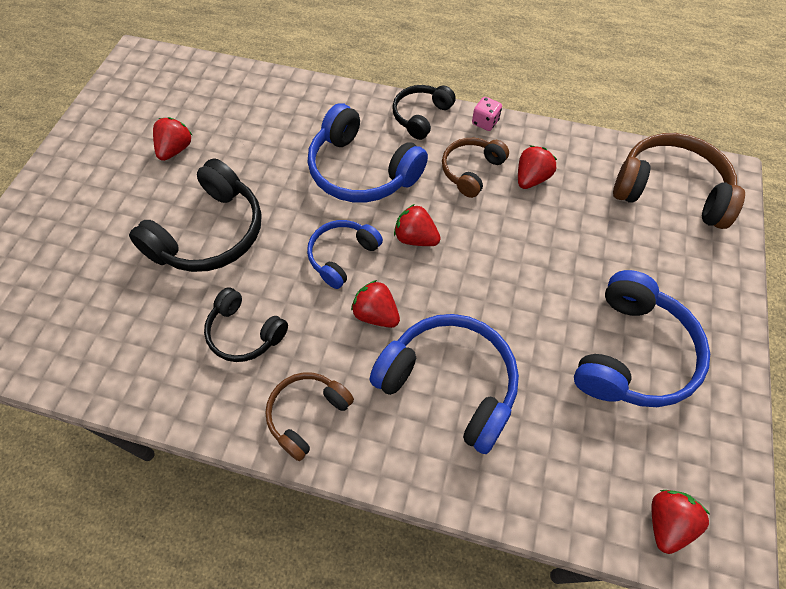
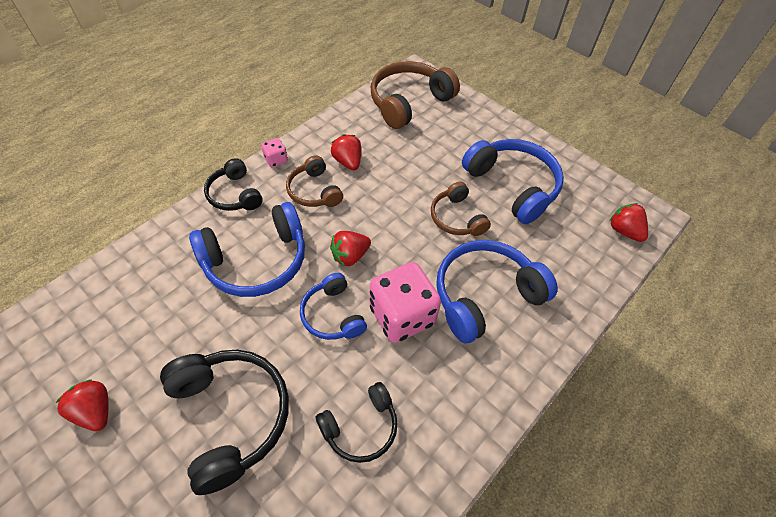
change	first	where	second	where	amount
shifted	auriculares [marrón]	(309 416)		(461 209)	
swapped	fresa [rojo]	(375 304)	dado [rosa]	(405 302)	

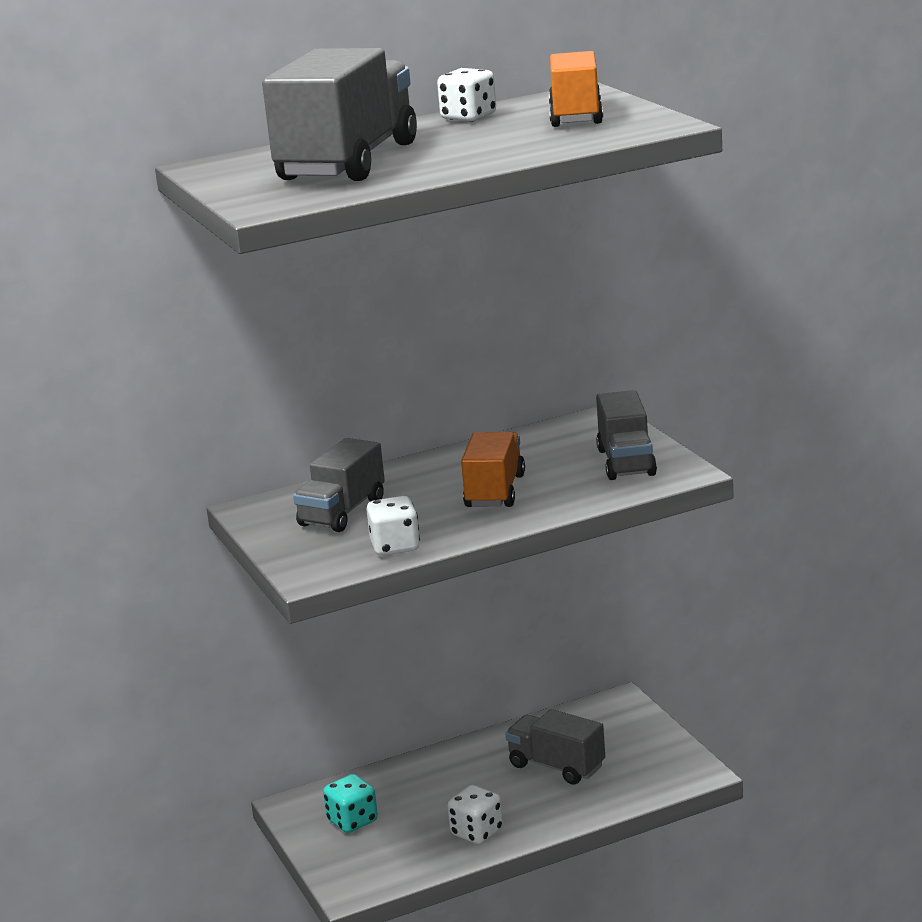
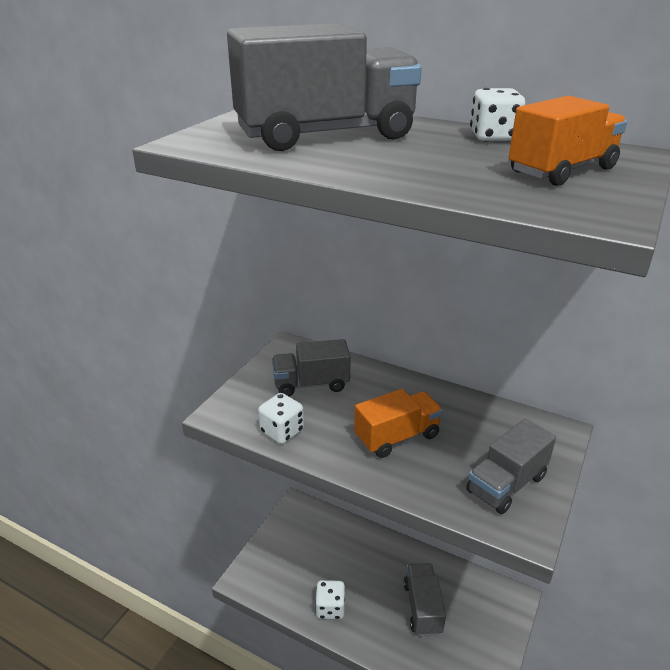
change	first	where	second	where	amount
gone	dado [turquesa]	(350 803)			

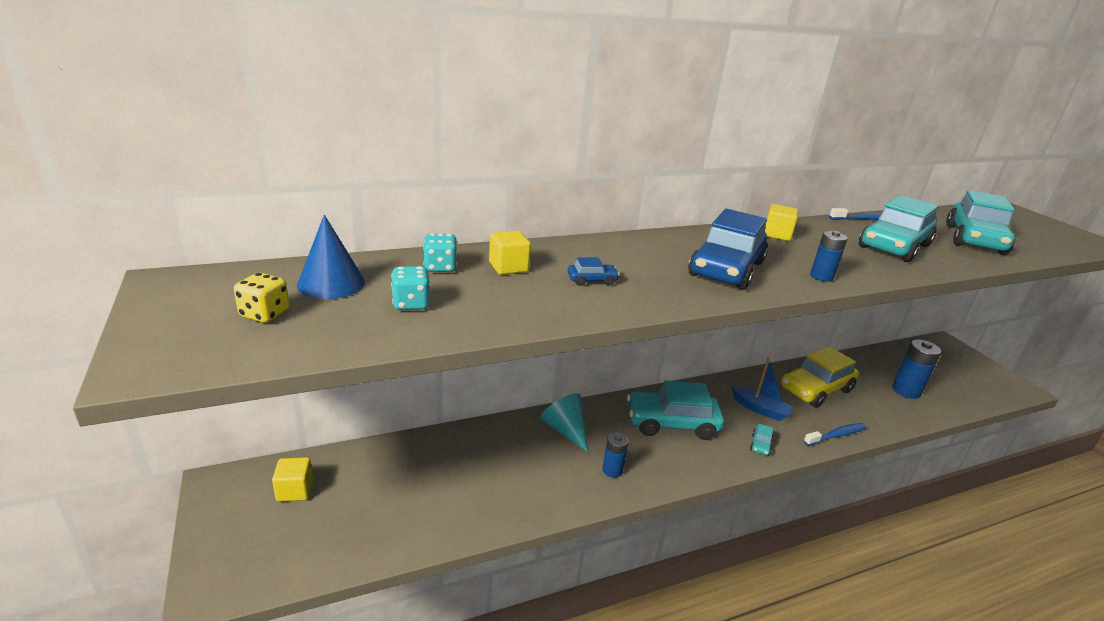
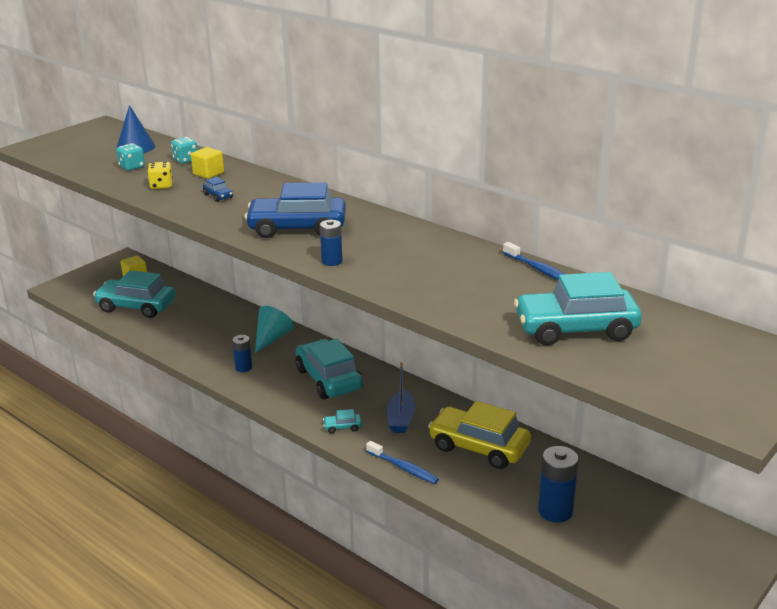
change	first	where	second	where	amount
gone	cubo [amarillo]	(781 222)			
shifted	dado [amarillo]	(262 298)		(160 175)	
shifted	coche [turquesa]	(898 228)		(134 294)	

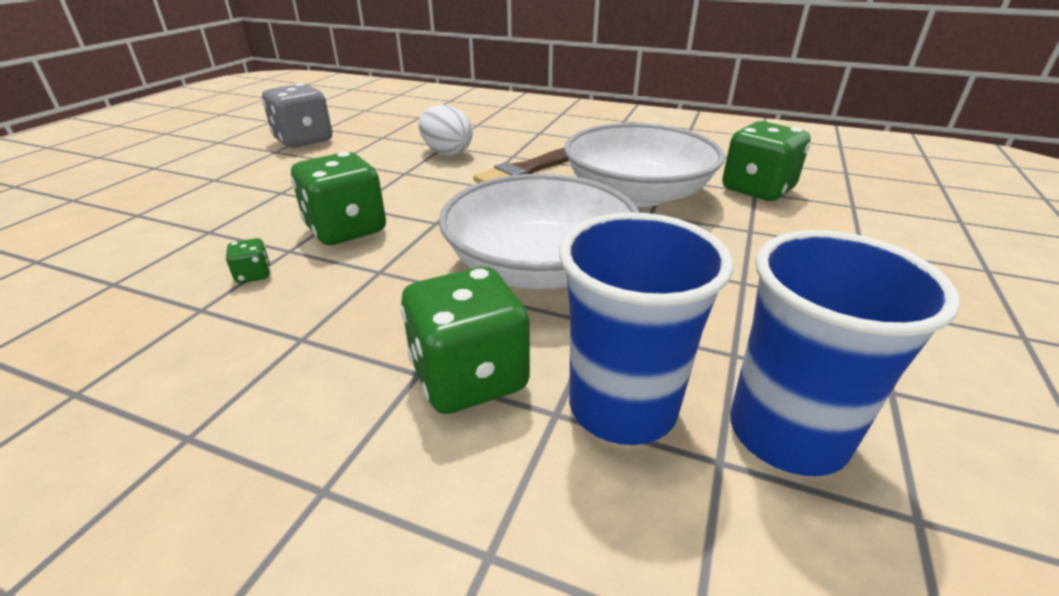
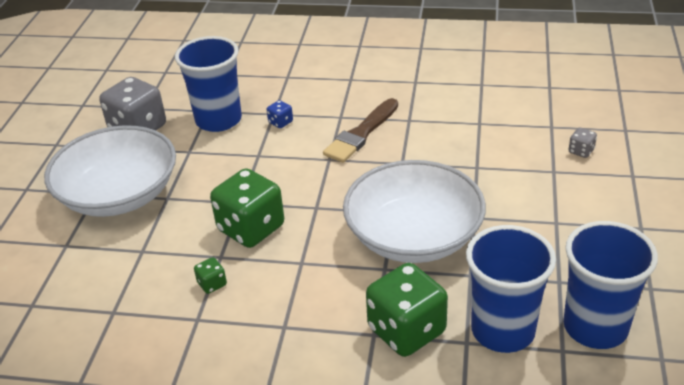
change	first	where	second	where	amount
gone	dado [verde]	(766 161)			
new			vaso [azul]	(208 84)	
new			dado [gris]	(583 143)	
shifted	cuenco [blanco]	(644 165)		(110 171)	
swapped	huevo [blanco]	(446 130)	dado [azul]	(280 114)	

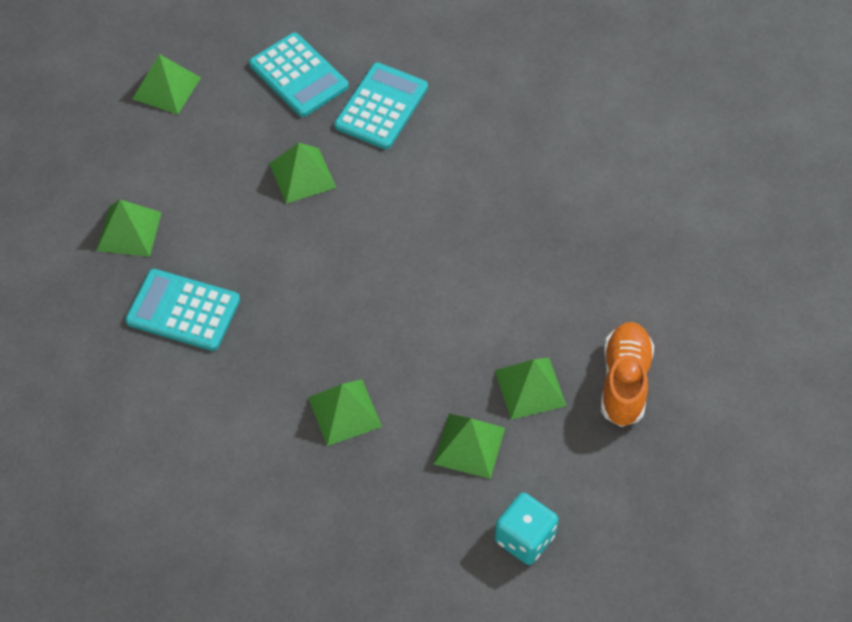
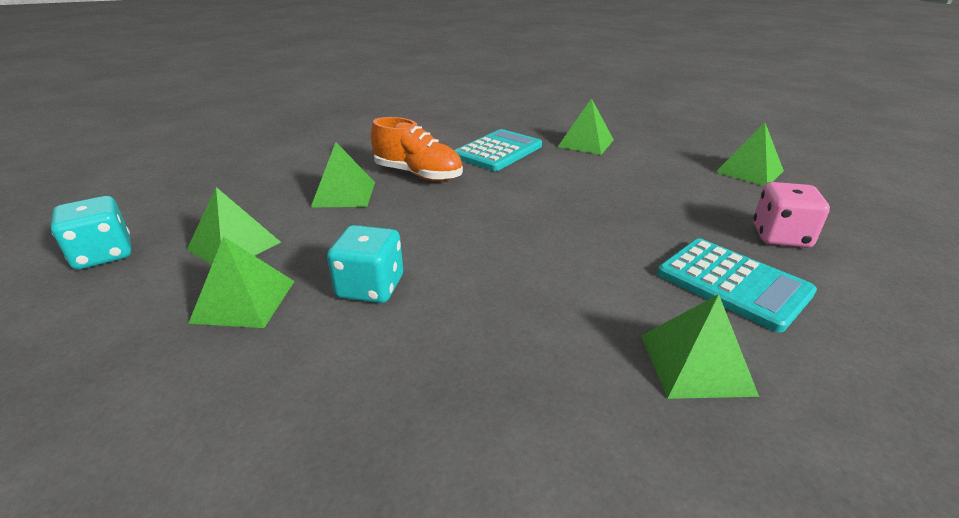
change	first	where	second	where	amount
new			dado [turquesa]	(365 264)	
shifted	pirámide [verde]	(302 173)		(700 346)	
shifted	zapato [naranja]	(627 374)		(417 149)	
swapped	calculadora [turquesa]	(299 75)	dado [rosa]	(791 215)	

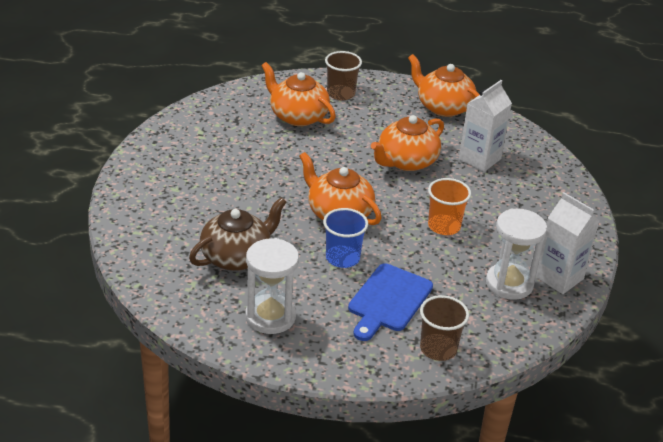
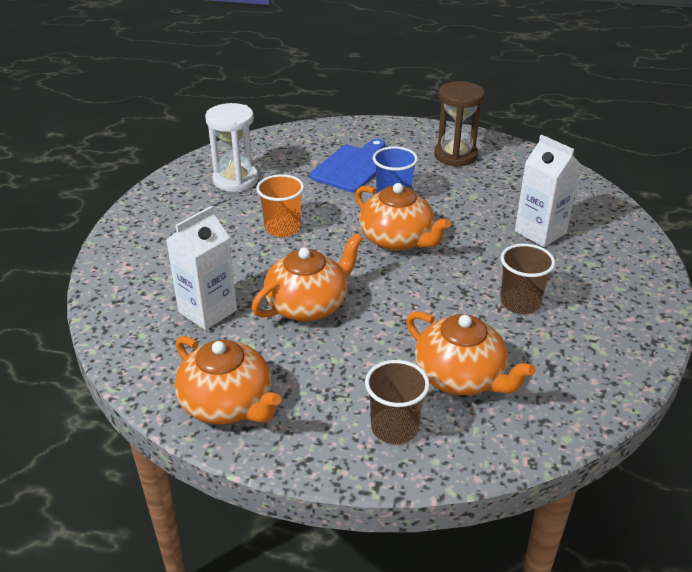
change	first	where	second	where	amount
gone	tetera [marrón]	(238 234)			
shifted	vaso [marrón]	(444 328)		(527 279)	
shifted	cartón de leche [blanco]	(567 243)		(548 190)	
repainted	reloj de arena [blanco]	(272 286)	reloj de arena [marrón]	(459 124)	

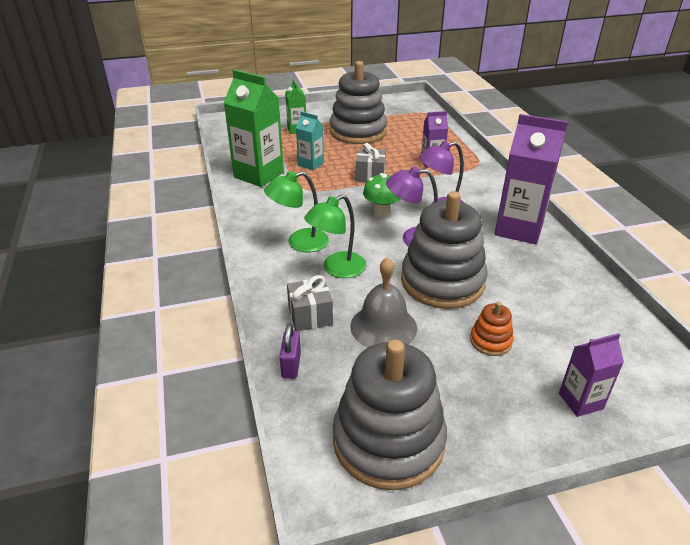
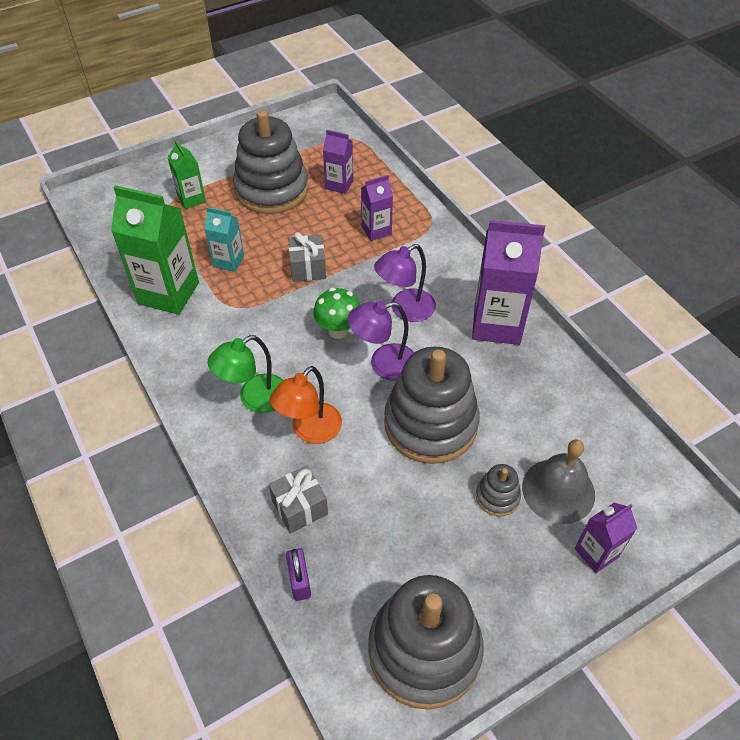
change	first	where	second	where	amount
new			cartón de leche [morado]	(338 162)	
shifted	campana [gris]	(383 302)		(558 482)	
repainted	lámpara [verde]	(335 236)	lámpara [naranja]	(306 405)	
repainted	juguete apilable [naranja]	(492 329)	juguete apilable [gris]	(498 490)	

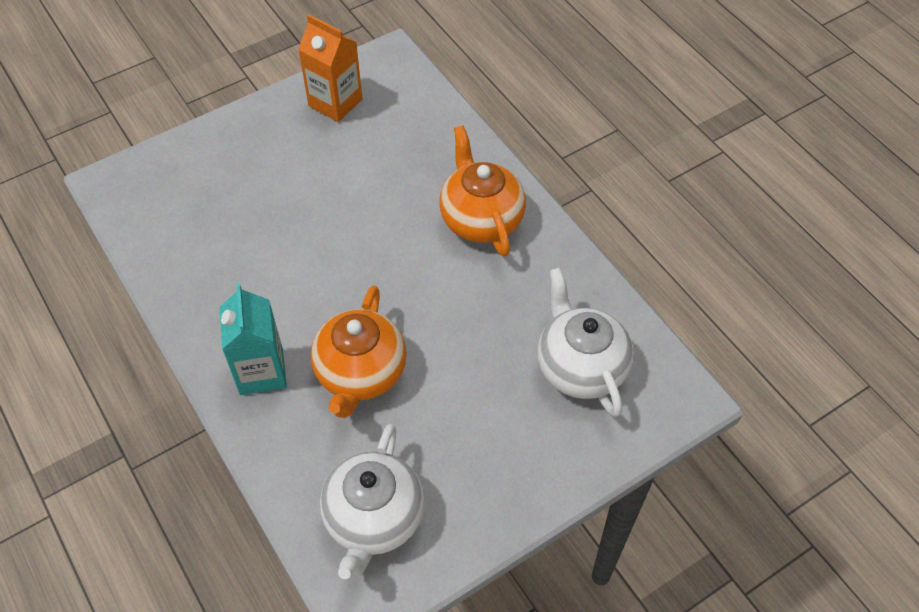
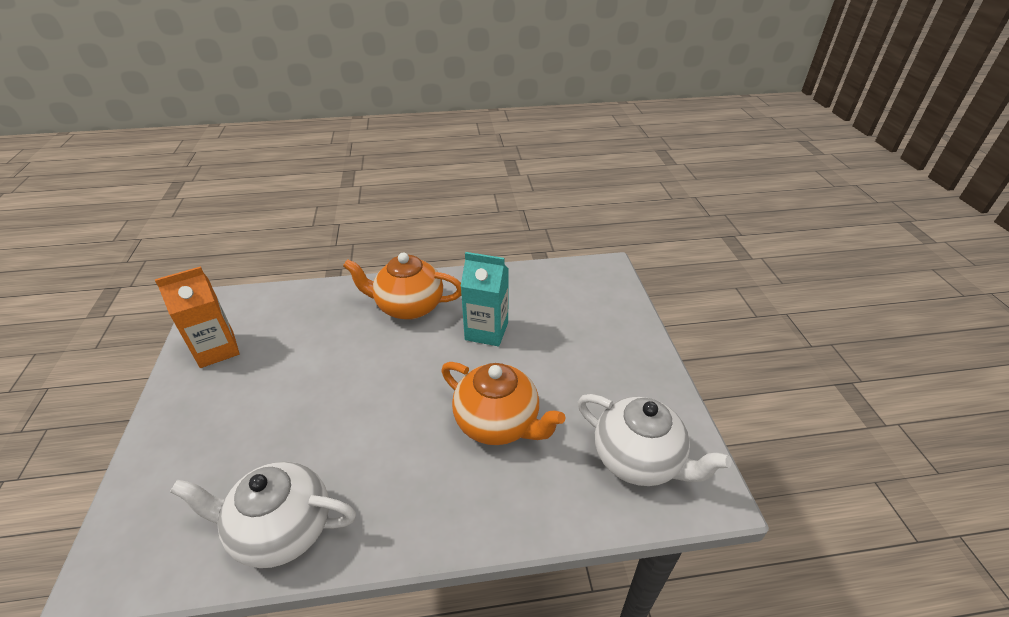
change	first	where	second	where	amount
shifted	cartón de leche [turquesa]	(253 339)		(485 299)	
shifted	tetera [blanco]	(585 342)		(263 515)	

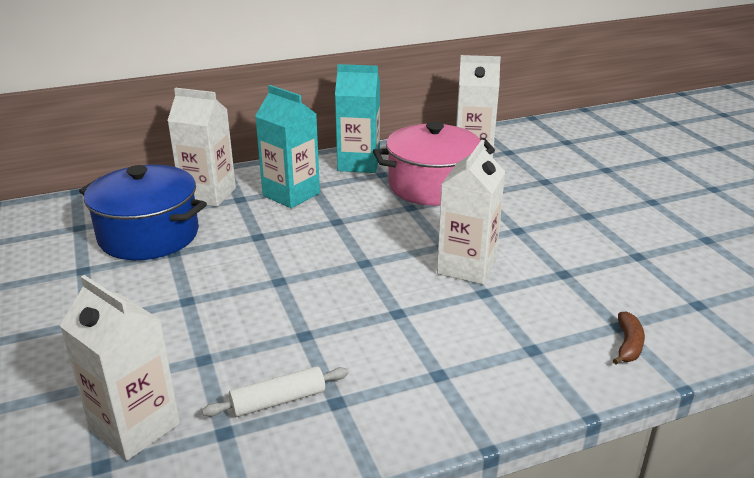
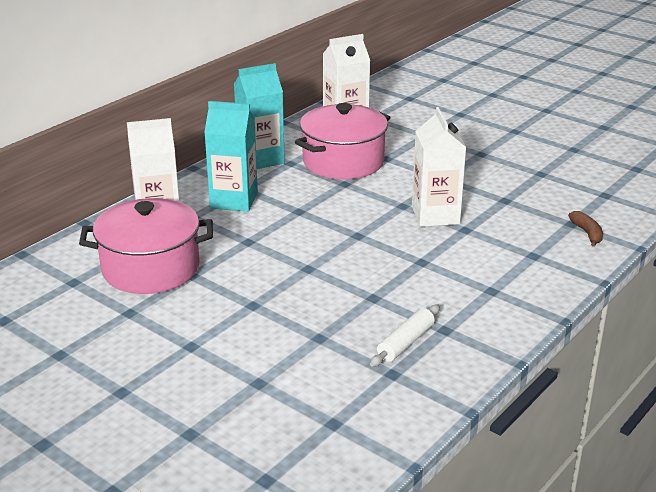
change	first	where	second	where	amount
gone	cartón de leche [blanco]	(120 368)			
repainted	olla [azul]	(143 212)	olla [rosa]	(146 246)	

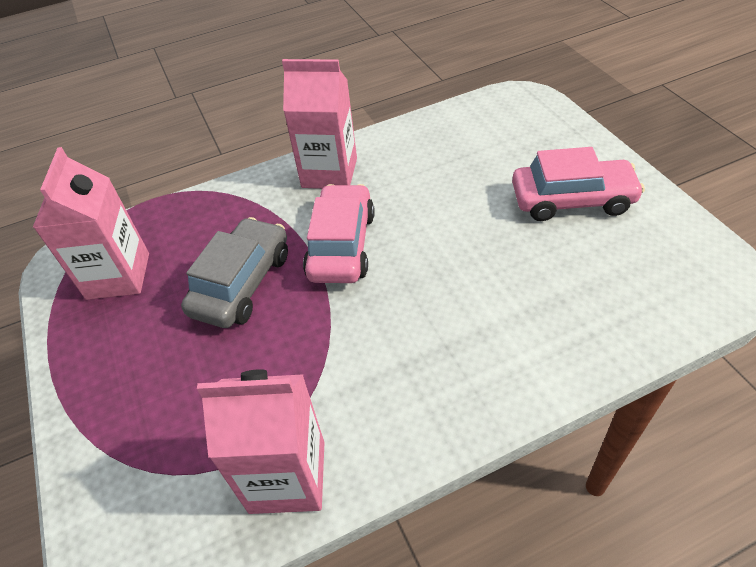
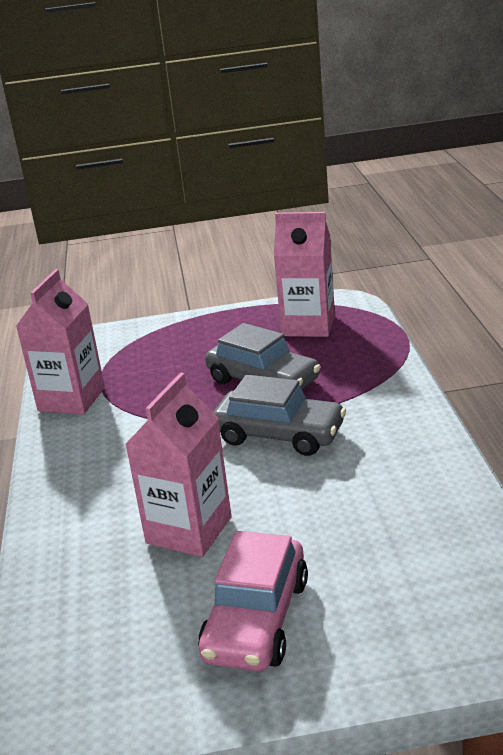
change	first	where	second	where	amount
shifted	cartón de leche [rosa]	(319 124)		(178 464)	
repainted	coche [rosa]	(339 233)	coche [gris]	(279 415)	

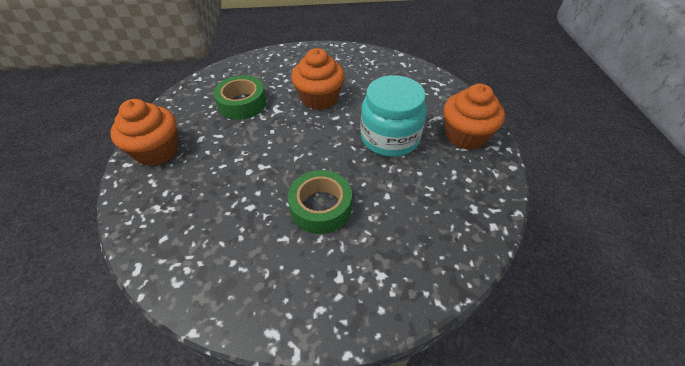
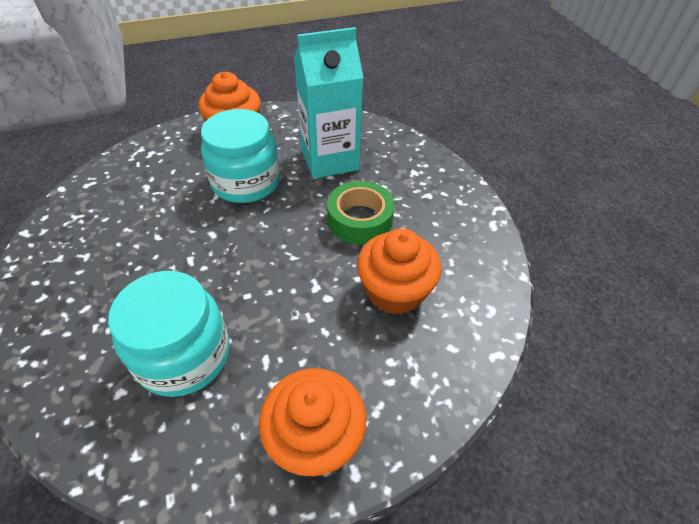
change	first	where	second	where	amount
new			cartón de leche [turquesa]	(329 103)	
shifted	magdalena [naranja]	(318 79)		(399 272)	
swapped	cinta adhesiva [verde]	(240 97)	tarro [turquesa]	(168 334)	

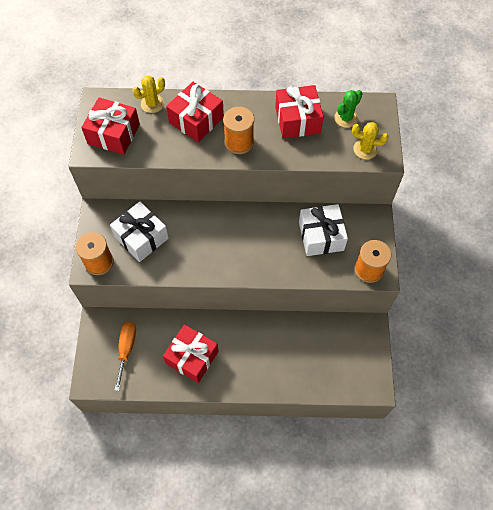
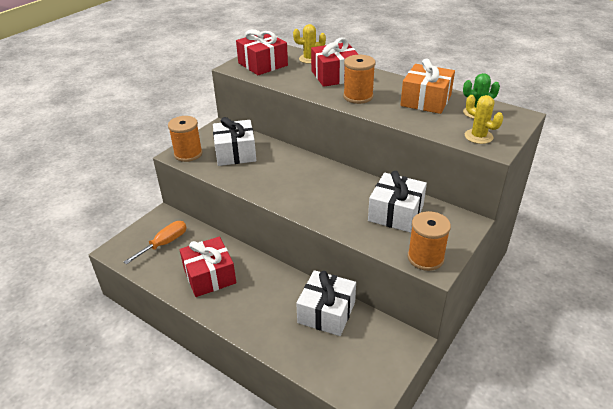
change	first	where	second	where	amount
new			regalo [blanco]	(326 303)	
repainted	regalo [rojo]	(299 111)	regalo [naranja]	(428 86)	

